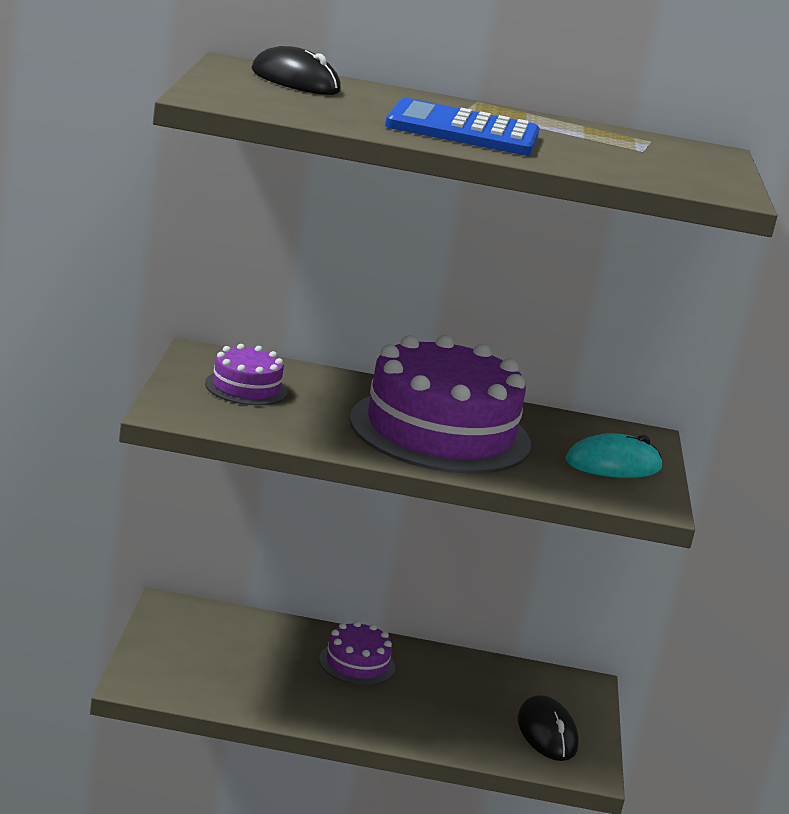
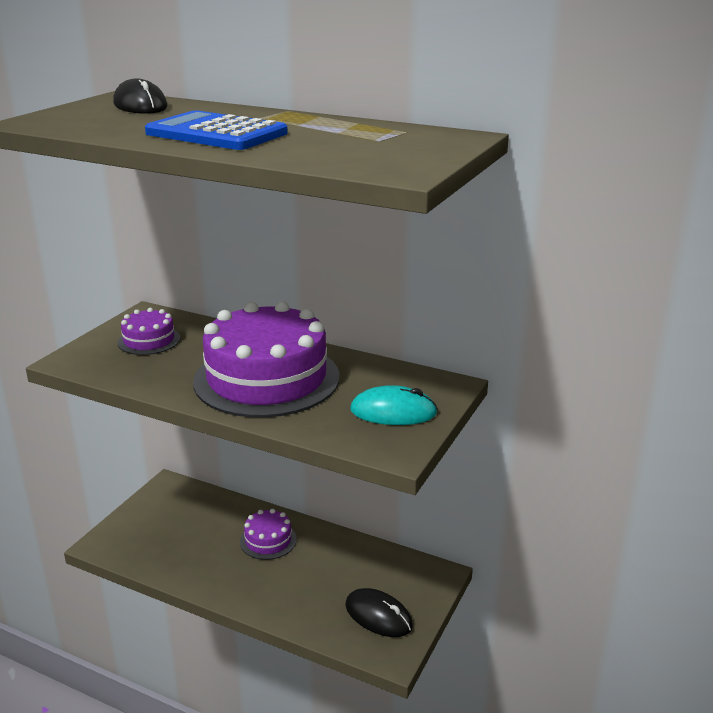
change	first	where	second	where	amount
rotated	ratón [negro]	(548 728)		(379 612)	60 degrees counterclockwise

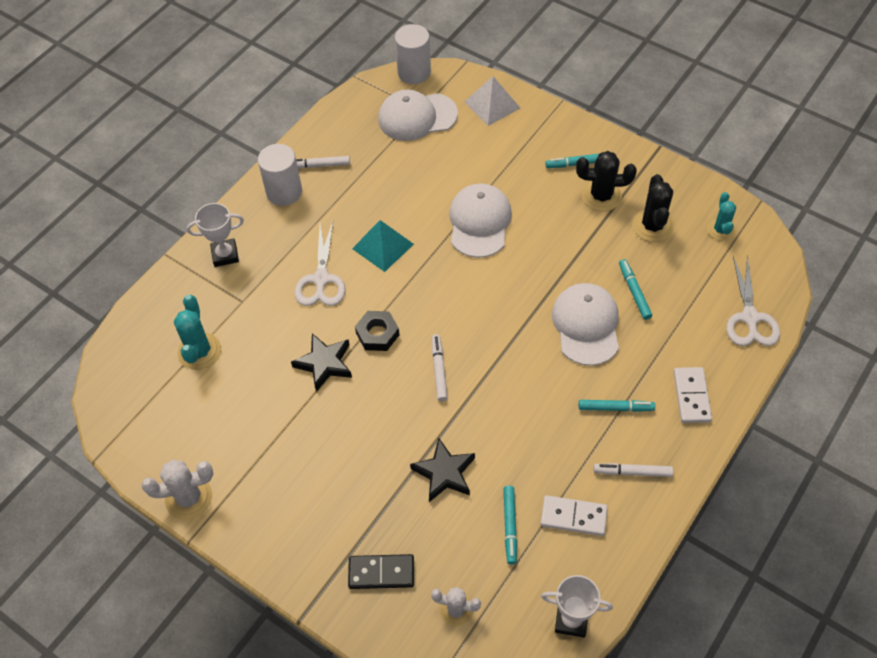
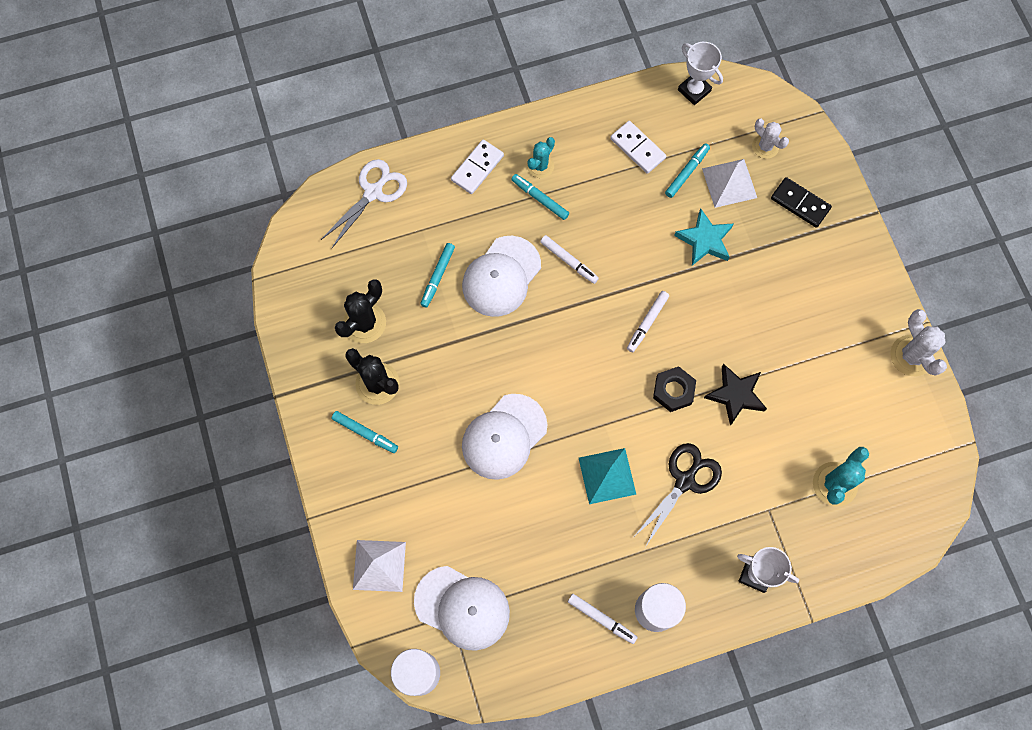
change	first	where	second	where	amount
new			pirámide [blanco]	(729 183)	
shifted	rotulador [blanco]	(633 470)		(569 259)	
shifted	cactus [turquesa]	(721 216)		(541 157)	
repainted	tijeras [blanco]	(320 263)	tijeras [negro]	(678 494)	
repainted	estrella [negro]	(442 470)	estrella [turquesa]	(703 237)	
rotated	cactus [blanco]	(177 489)		(918 342)	45 degrees clockwise

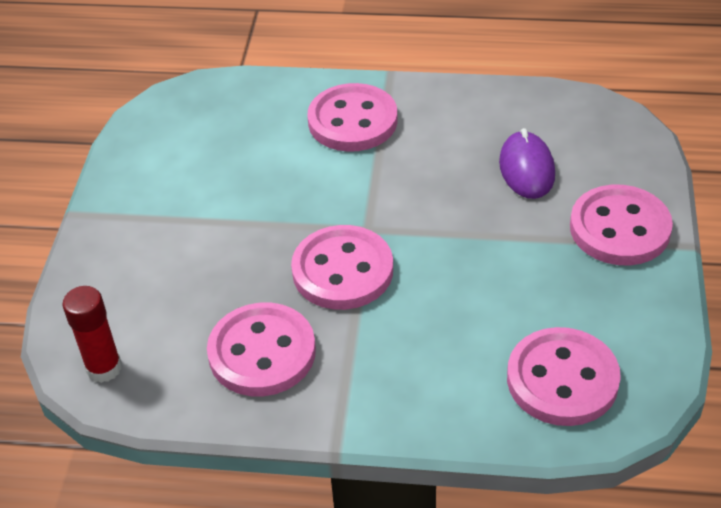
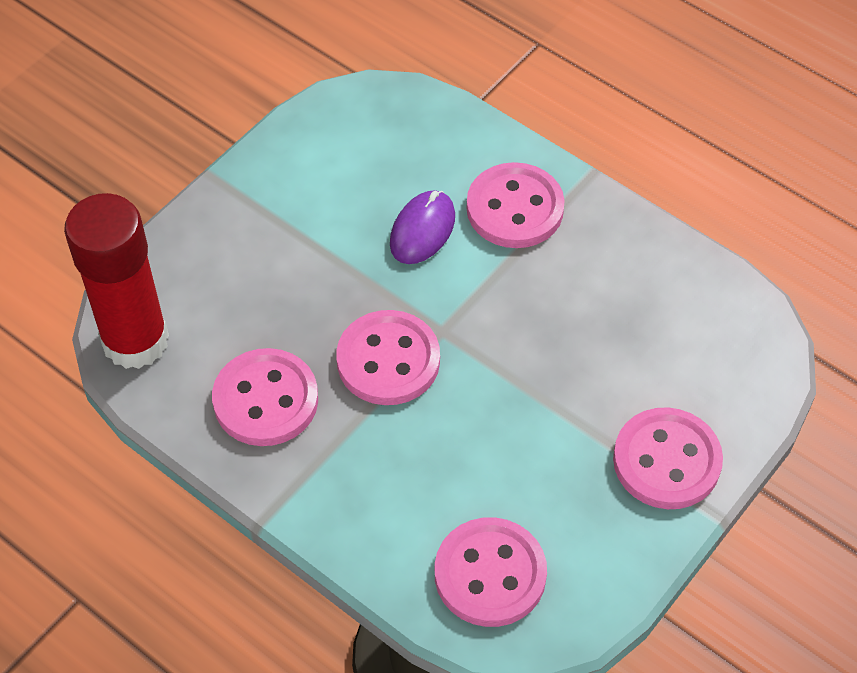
change	first	where	second	where	amount
shifted	ratón [morado]	(527 163)		(422 227)	
scaled	barra de pegamento [rojo]	(92 334)		(116 281)	x1.97

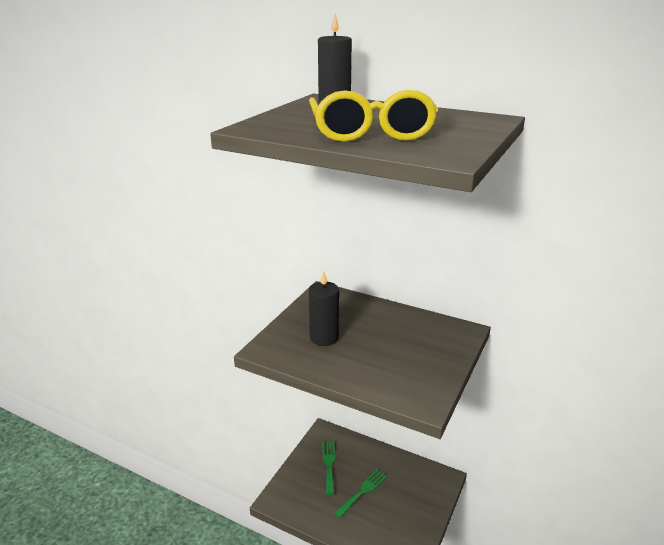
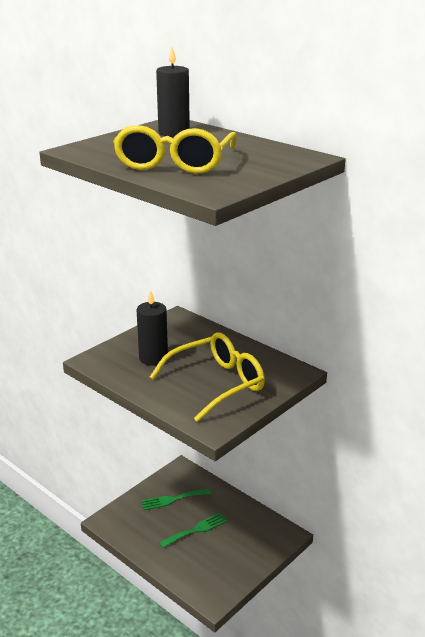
change	first	where	second	where	amount
new			gafas [amarillo]	(207 377)	
rotated	tenedor [verde]	(329 468)		(176 499)	120 degrees counterclockwise

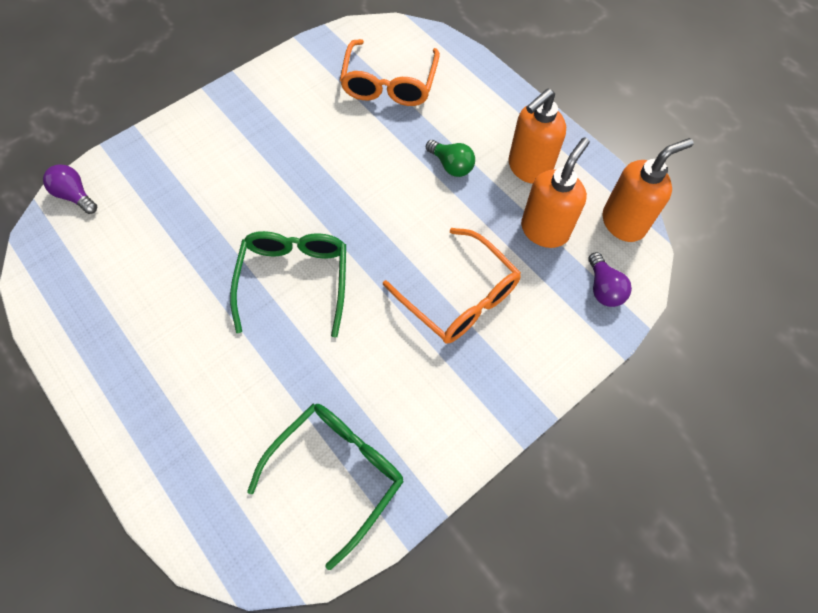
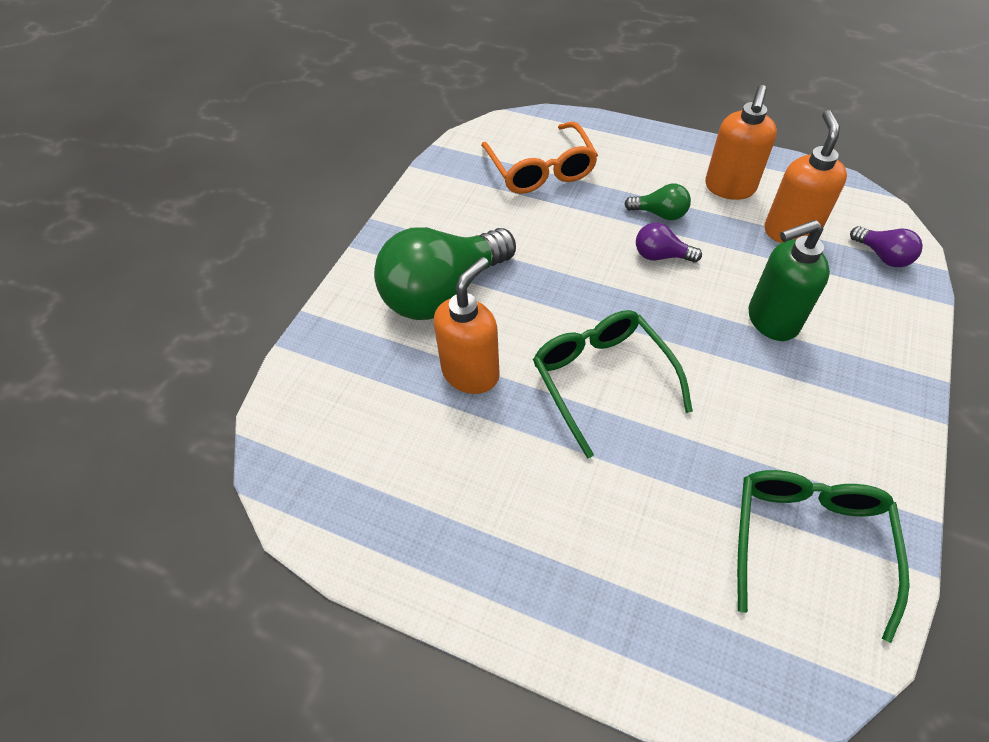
change	first	where	second	where	amount
new			bombilla [verde]	(445 273)	
shifted	bombilla [morado]	(70 189)		(669 243)	
shifted	dispensador de jabón [naranja]	(648 190)		(467 325)	
swapped	gafas [naranja]	(452 285)	dispensador de jabón [verde]	(789 280)	

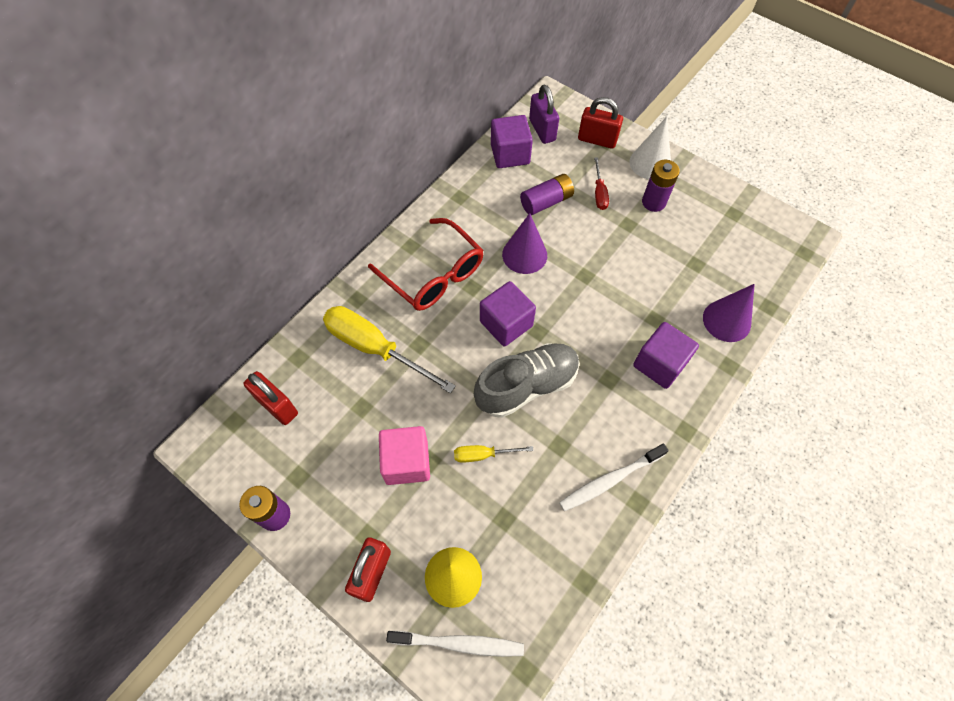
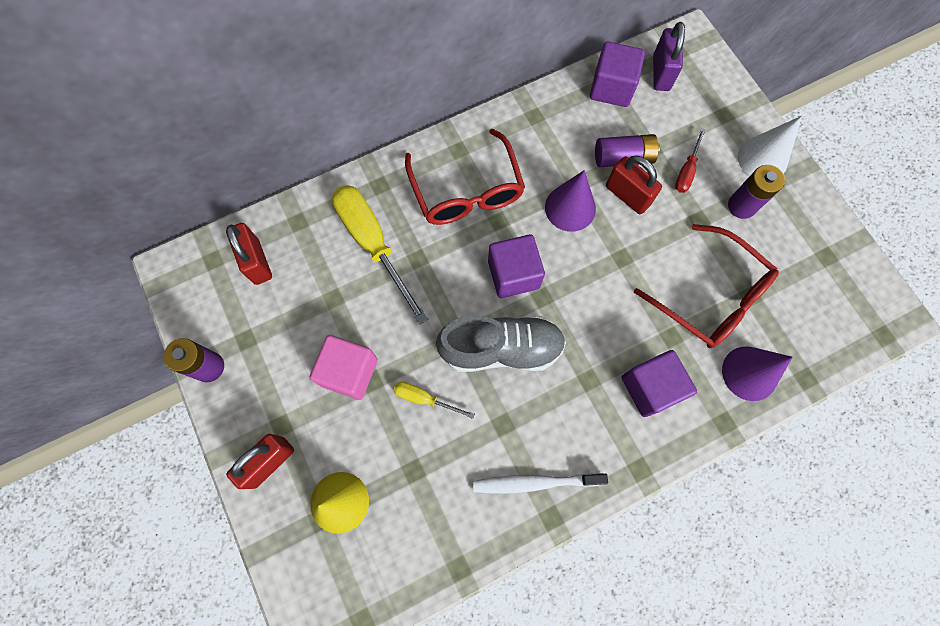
change	first	where	second	where	amount
gone	cepillo de dientes [blanco]	(455 644)			
new			gafas [rojo]	(706 286)	
shifted	candado [rojo]	(600 123)		(634 184)	

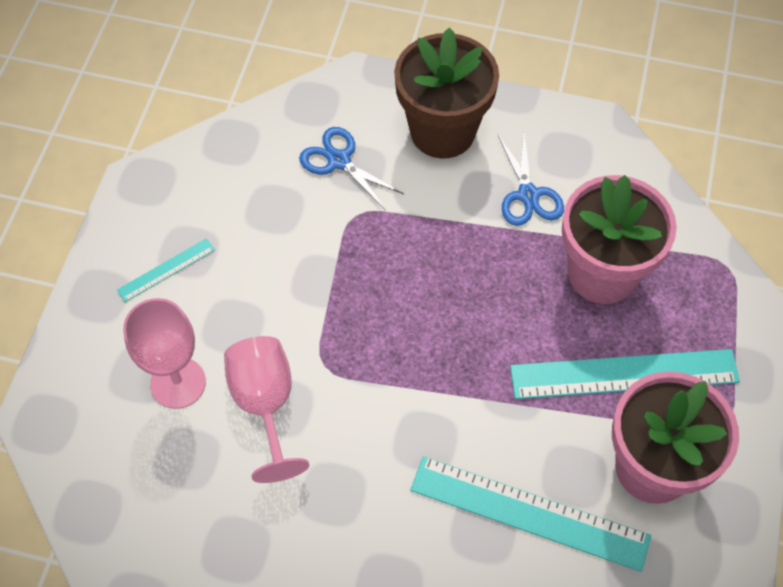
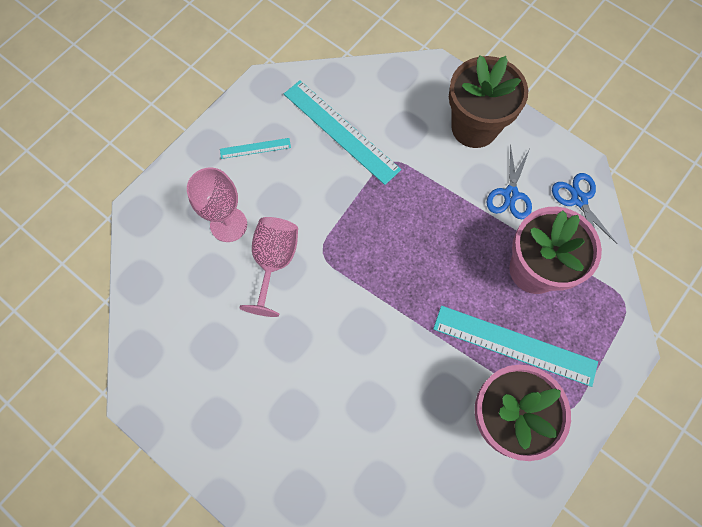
change	first	where	second	where	amount
shifted	tijeras [azul]	(351 169)		(584 208)	
shifted	regla [turquesa]	(530 514)		(342 132)	

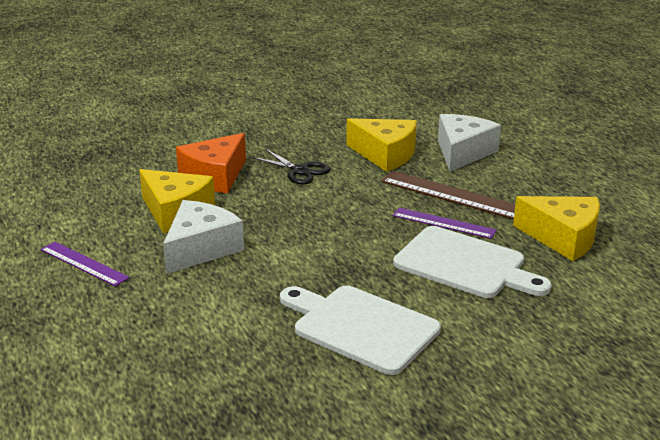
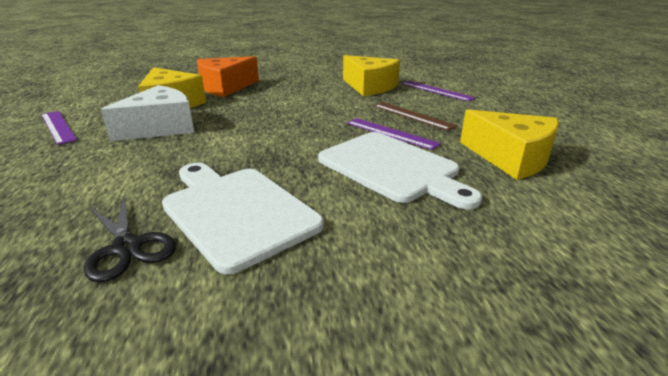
change	first	where	second	where	amount
shifted	tijeras [negro]	(290 166)		(130 239)	
swapped	queso [blanco]	(469 143)	regla [morado]	(438 91)	
scaled	regla [marrón]	(448 195)		(415 116)	x0.65

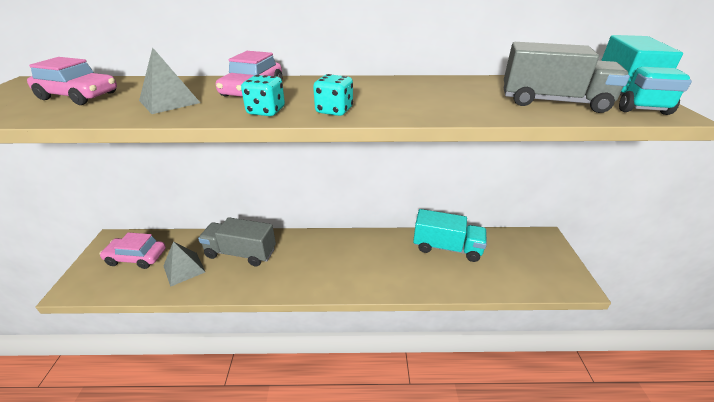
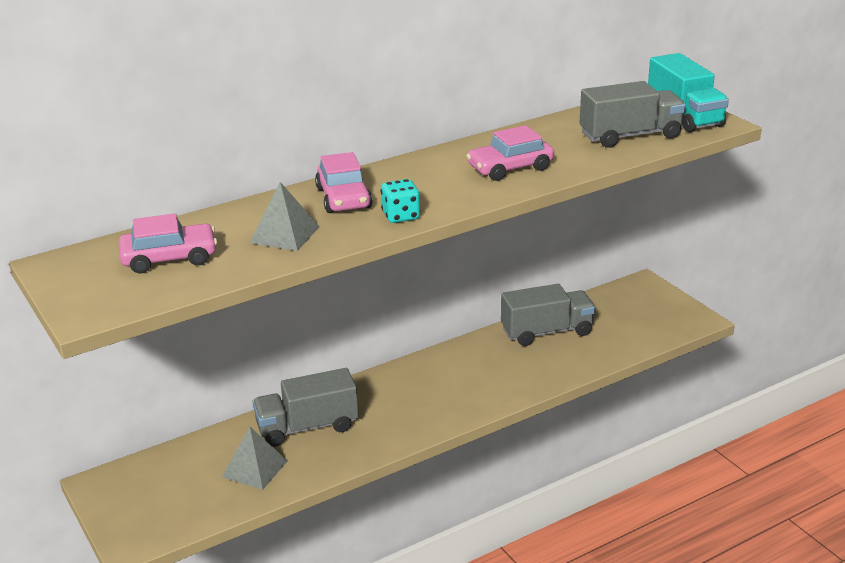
change	first	where	second	where	amount
gone	dado [turquesa]	(333 95)			
shifted	coche [rosa]	(133 250)		(510 153)	
repainted	camión [turquesa]	(450 235)	camión [gris]	(548 315)	

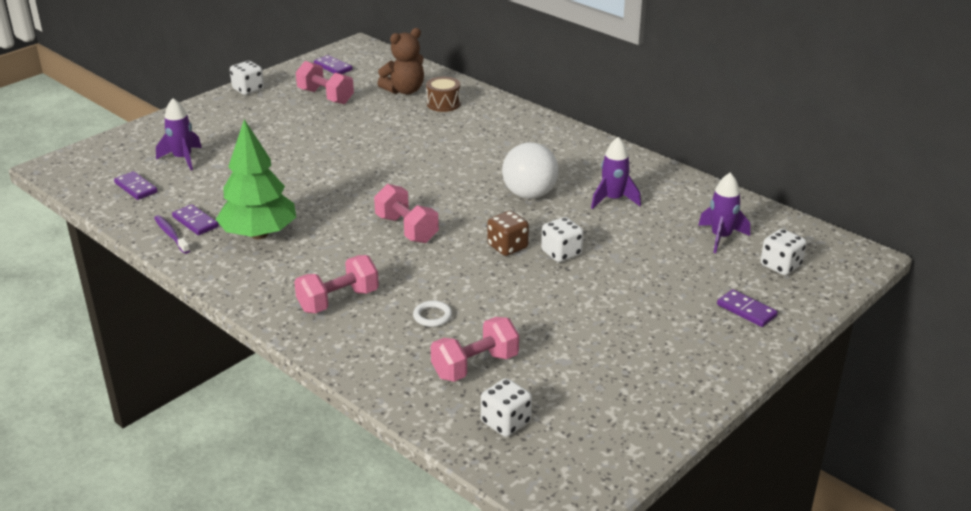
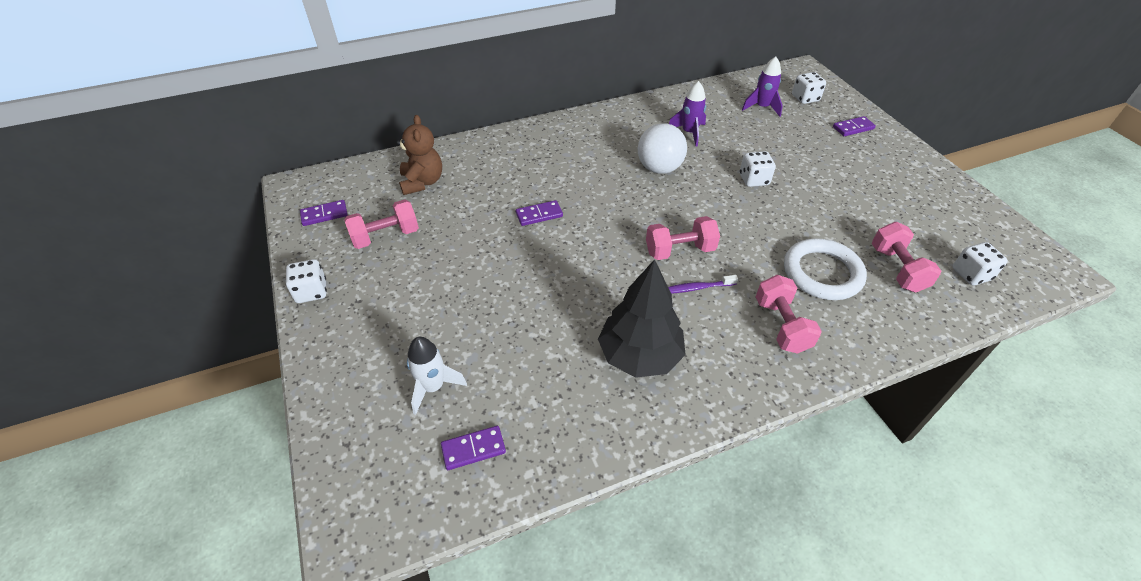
change	first	where	second	where	amount
gone	tambor [marrón]	(443 94)			
gone	dado [marrón]	(508 233)			
shifted	cepillo de dientes [morado]	(172 234)		(703 284)	
shifted	ficha de dominó [morado]	(195 219)		(539 213)	
repainted	cohete [morado]	(179 134)	cohete [blanco]	(437 376)	
repainted	árbol [verde]	(256 179)	árbol [negro]	(642 318)	
scaled	anillo [blanco]	(432 314)		(825 269)	x2.34

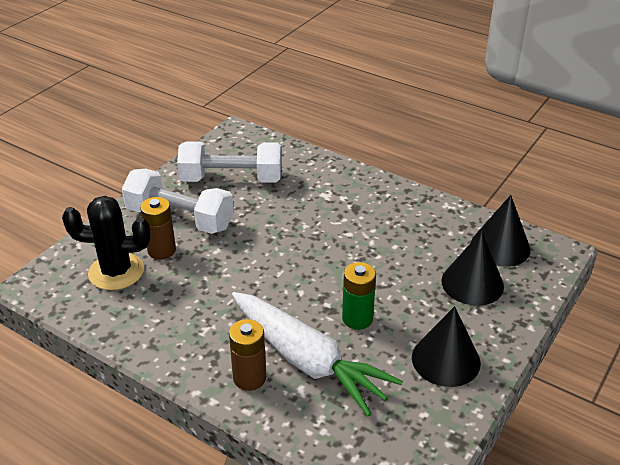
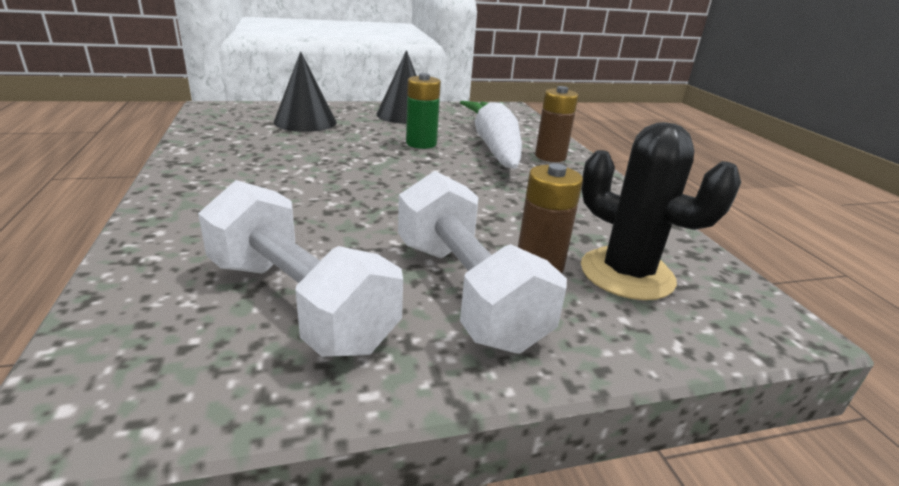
change	first	where	second	where	amount
gone	cono [negro]	(501 231)			

